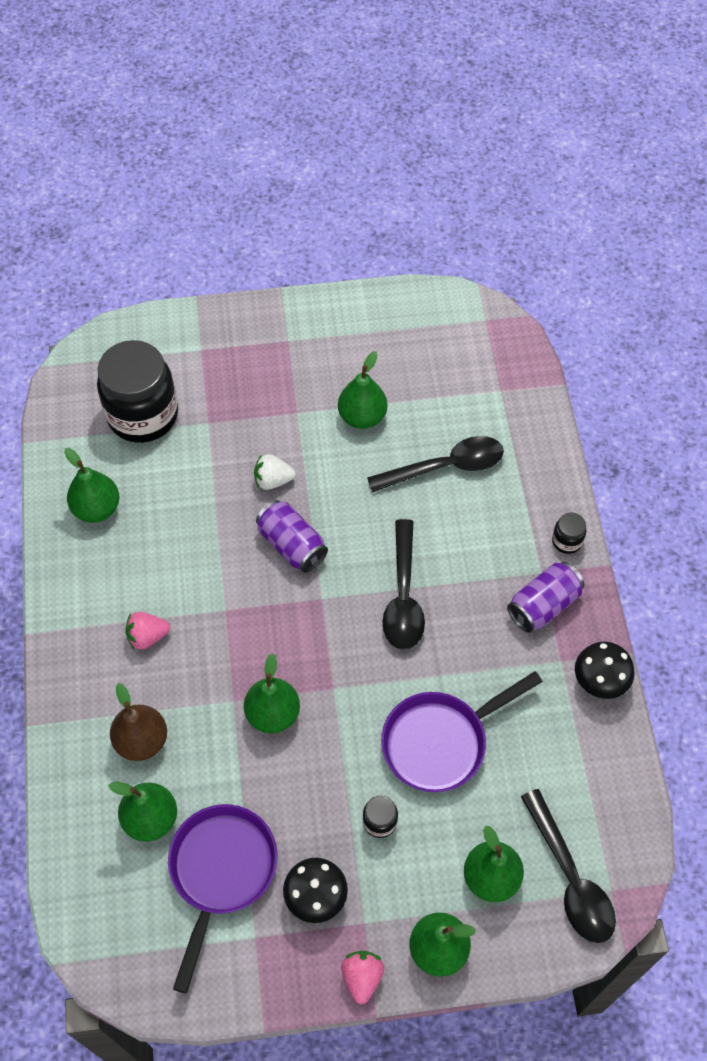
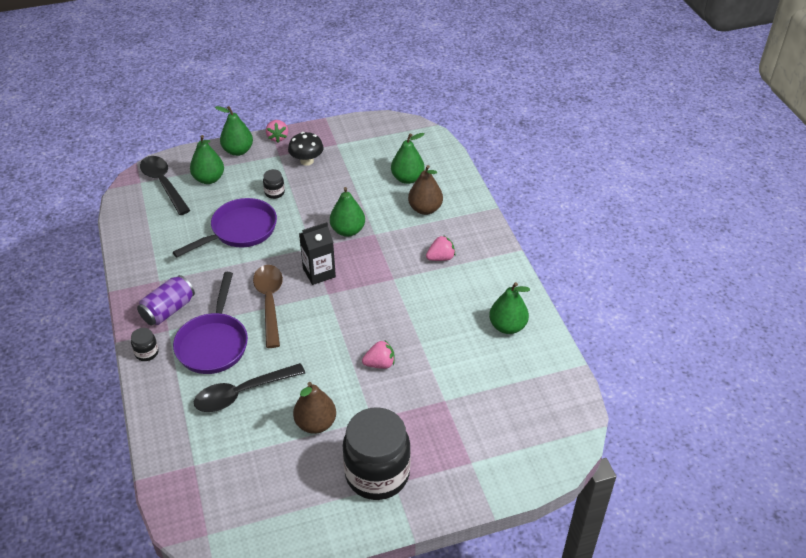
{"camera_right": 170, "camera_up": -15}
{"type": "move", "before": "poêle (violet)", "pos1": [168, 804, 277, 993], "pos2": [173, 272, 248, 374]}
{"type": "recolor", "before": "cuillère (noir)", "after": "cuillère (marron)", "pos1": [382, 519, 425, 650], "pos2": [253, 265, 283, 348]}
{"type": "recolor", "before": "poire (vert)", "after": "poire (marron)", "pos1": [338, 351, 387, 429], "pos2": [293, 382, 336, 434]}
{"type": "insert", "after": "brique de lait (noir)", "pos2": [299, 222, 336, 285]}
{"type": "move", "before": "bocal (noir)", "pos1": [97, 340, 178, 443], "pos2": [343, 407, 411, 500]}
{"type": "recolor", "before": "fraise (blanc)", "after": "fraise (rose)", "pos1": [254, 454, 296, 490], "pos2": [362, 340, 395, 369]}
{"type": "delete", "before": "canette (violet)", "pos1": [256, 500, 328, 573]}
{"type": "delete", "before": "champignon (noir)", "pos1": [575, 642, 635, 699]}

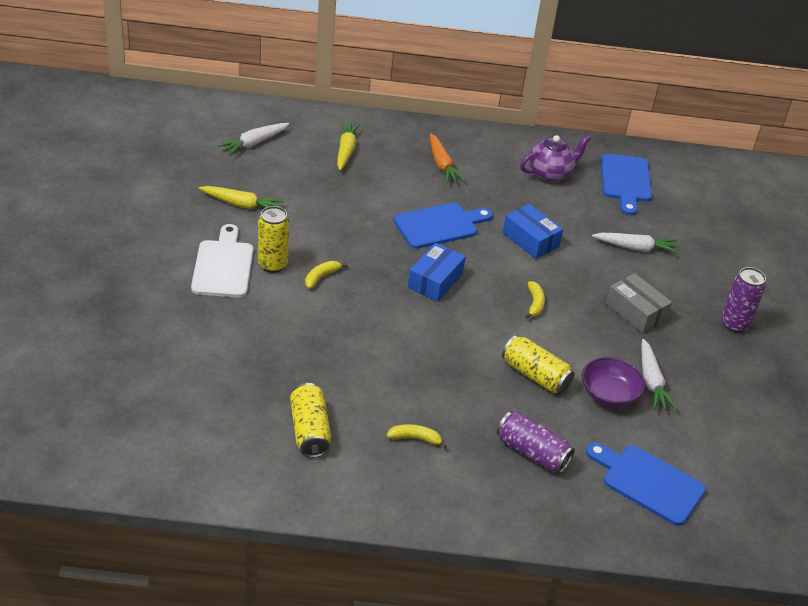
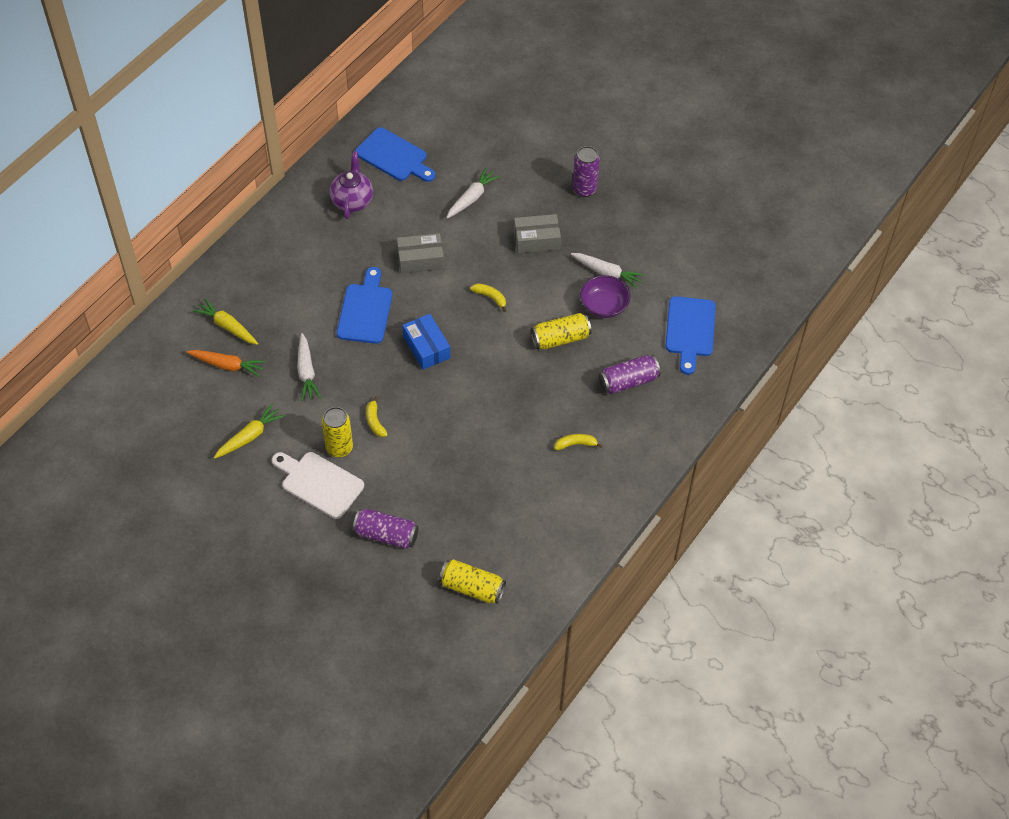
{"camera_right": -55, "camera_up": 15}
{"type": "move", "before": "carotte (orange)", "pos1": [430, 133, 466, 184], "pos2": [186, 350, 266, 377]}
{"type": "move", "before": "carotte (blanc)", "pos1": [217, 123, 289, 156], "pos2": [297, 333, 321, 401]}
{"type": "insert", "after": "canette (violet)", "pos2": [353, 509, 418, 549]}
{"type": "recolor", "before": "boîte (bleu)", "after": "boîte (gris)", "pos1": [503, 204, 563, 259], "pos2": [397, 233, 444, 274]}
{"type": "move", "before": "canette (jaune)", "pos1": [290, 383, 331, 458], "pos2": [439, 559, 506, 604]}
{"type": "rotate", "before": "banane (jaune)", "pos1": [387, 424, 447, 449], "pos2": [554, 434, 603, 450], "turn": 45}
{"type": "rotate", "before": "planche à découper (bleu)", "pos1": [586, 442, 706, 526], "pos2": [665, 296, 716, 375], "turn": -60}

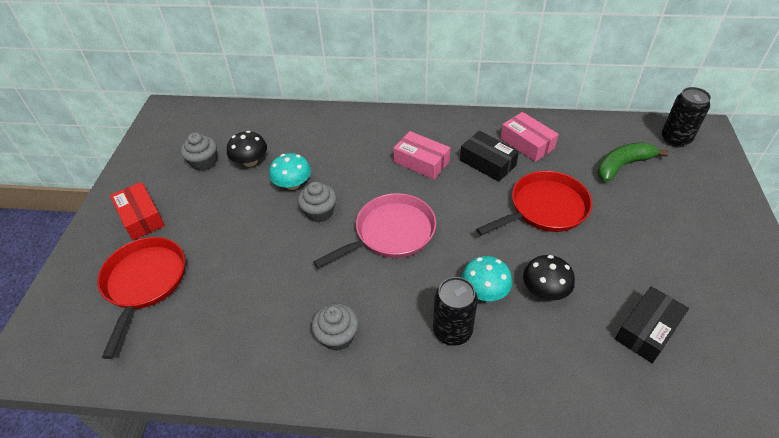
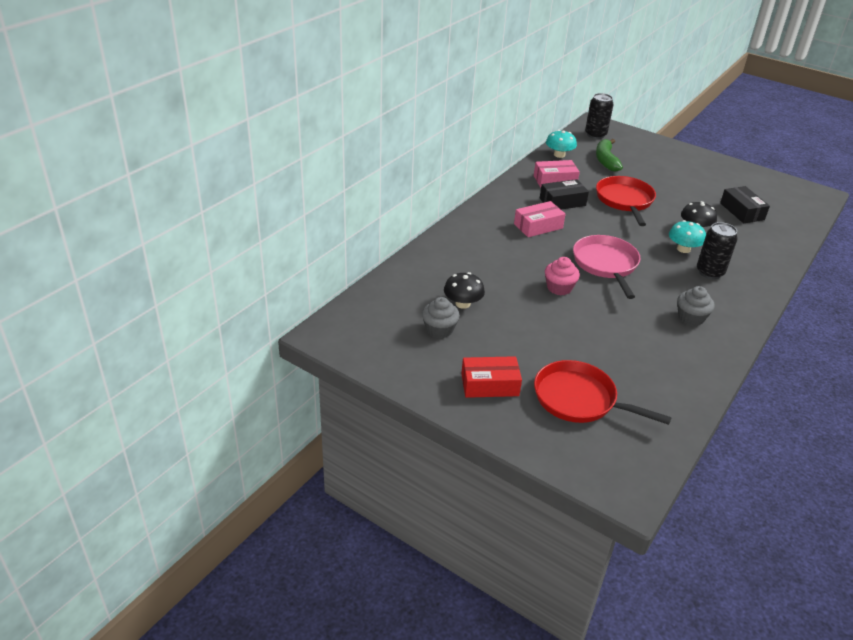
{"camera_right": -65, "camera_up": -10}
{"type": "recolor", "before": "muffin (gris)", "after": "muffin (rose)", "pos1": [298, 182, 337, 223], "pos2": [545, 257, 580, 295]}
{"type": "move", "before": "champignon (turquoise)", "pos1": [269, 153, 311, 190], "pos2": [546, 130, 577, 158]}

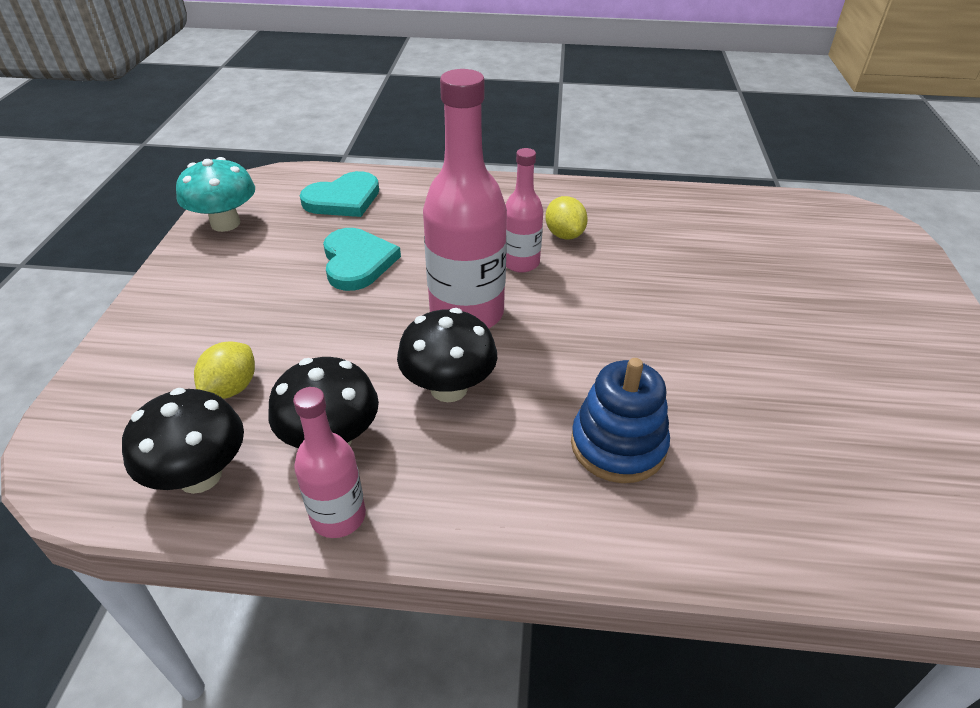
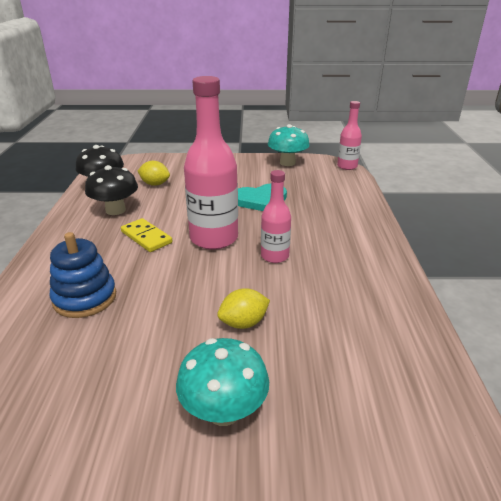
{"camera_right": 85, "camera_up": -10}
{"type": "replace", "before": "champignon (noir)", "after": "domino (jaune)", "pos1": [397, 308, 497, 402], "pos2": [121, 218, 172, 252]}
{"type": "insert", "after": "champignon (turquoise)", "pos2": [176, 338, 269, 426]}
{"type": "move", "before": "citron (jaune)", "pos1": [545, 196, 588, 240], "pos2": [217, 288, 270, 329]}
{"type": "move", "before": "bouteille (rose)", "pos1": [293, 387, 366, 538], "pos2": [337, 101, 362, 170]}
{"type": "delete", "before": "cœur (turquoise)", "pos1": [300, 171, 379, 217]}

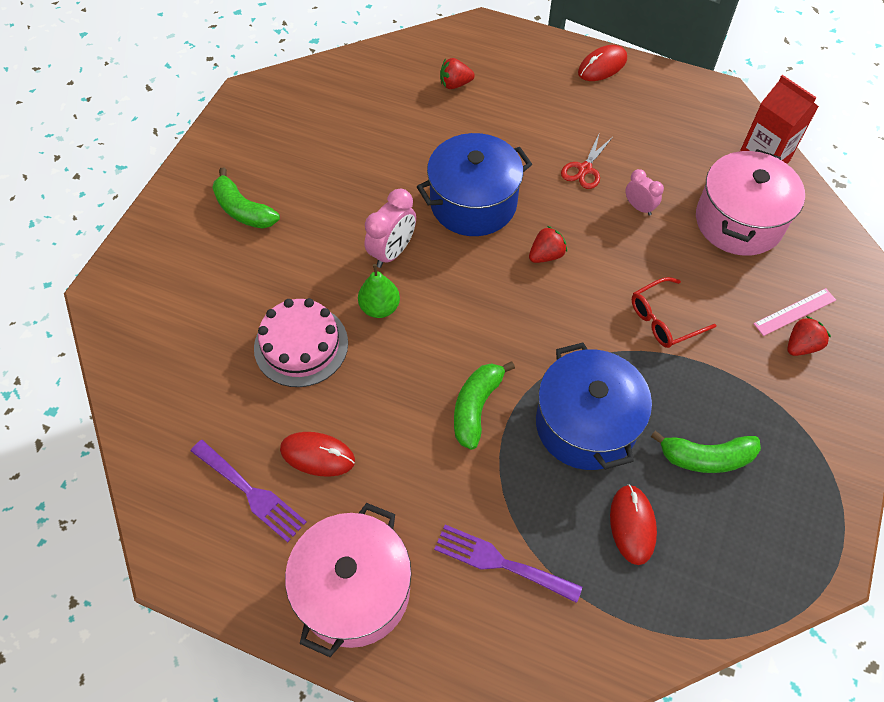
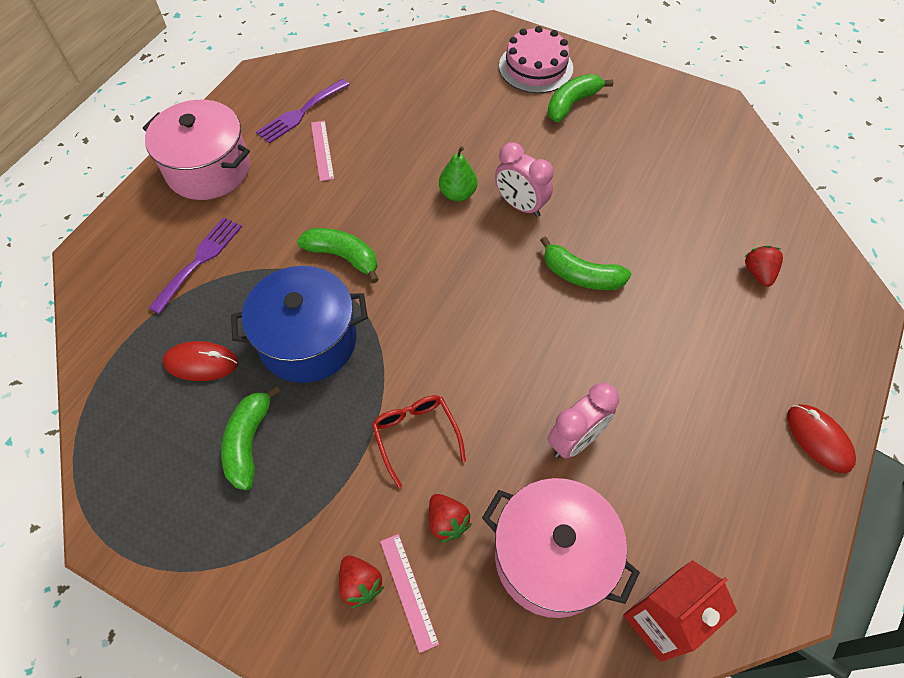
{"camera_right": 95, "camera_up": 0}
{"type": "replace", "before": "souris (rouge)", "after": "règle (rose)", "pos1": [280, 432, 355, 477], "pos2": [311, 121, 334, 181]}
{"type": "move", "before": "fraise (rouge)", "pos1": [529, 226, 567, 263], "pos2": [429, 494, 472, 543]}
{"type": "move", "before": "gâteau (rose)", "pos1": [254, 298, 348, 387], "pos2": [499, 26, 573, 93]}
{"type": "replace", "before": "marmite (bleu)", "after": "banane (vert)", "pos1": [417, 133, 532, 236], "pos2": [540, 236, 631, 290]}
{"type": "resize", "before": "réveil (rose)", "pos1": [625, 169, 664, 216], "pos2": [548, 383, 619, 458], "scale": 1.59}
{"type": "delete", "before": "ciseaux (rouge)", "pos1": [561, 132, 613, 189]}

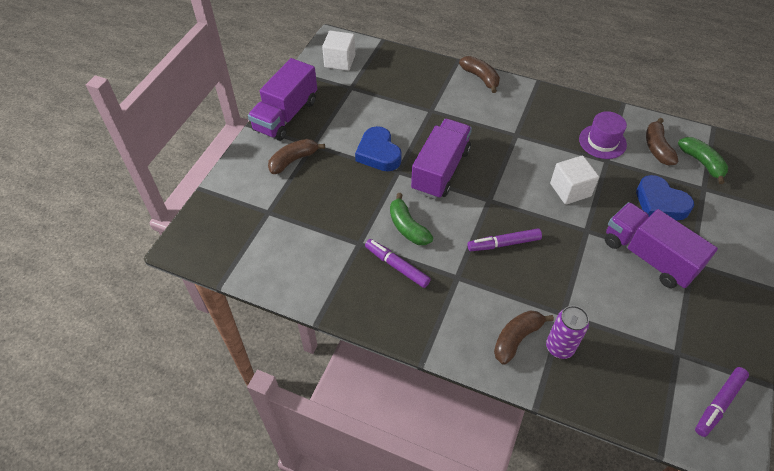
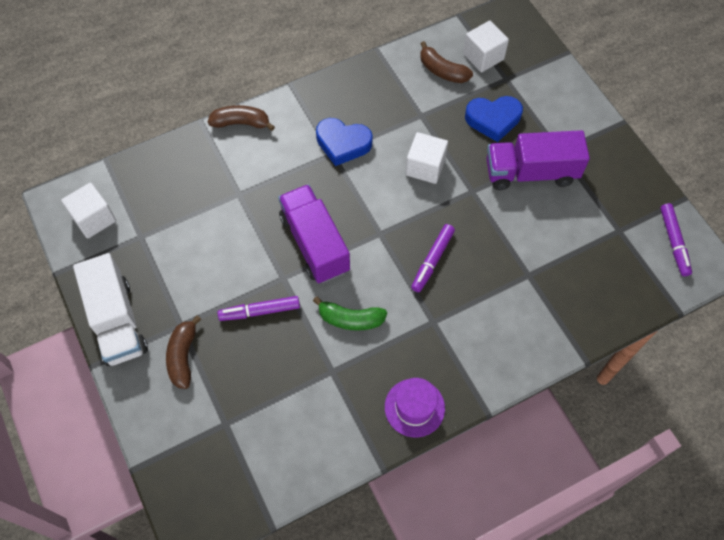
{"camera_right": -50, "camera_up": 10}
{"type": "recolor", "before": "camion (violet)", "after": "camion (blanc)", "pos1": [248, 58, 317, 141], "pos2": [73, 253, 148, 366]}
{"type": "move", "before": "feutre (violet)", "pos1": [365, 239, 431, 288], "pos2": [217, 296, 300, 321]}
{"type": "move", "before": "cœur (bleu)", "pos1": [355, 126, 402, 171], "pos2": [316, 118, 373, 166]}
{"type": "move", "before": "chapeau (violet)", "pos1": [579, 111, 627, 159], "pos2": [385, 378, 445, 437]}
{"type": "replace", "before": "banane (vert)", "after": "cube (blanc)", "pos1": [678, 137, 728, 184], "pos2": [463, 21, 509, 72]}
{"type": "delete", "before": "banane (marron)", "pos1": [494, 310, 554, 365]}
{"type": "delete", "before": "canette (violet)", "pos1": [546, 306, 589, 359]}

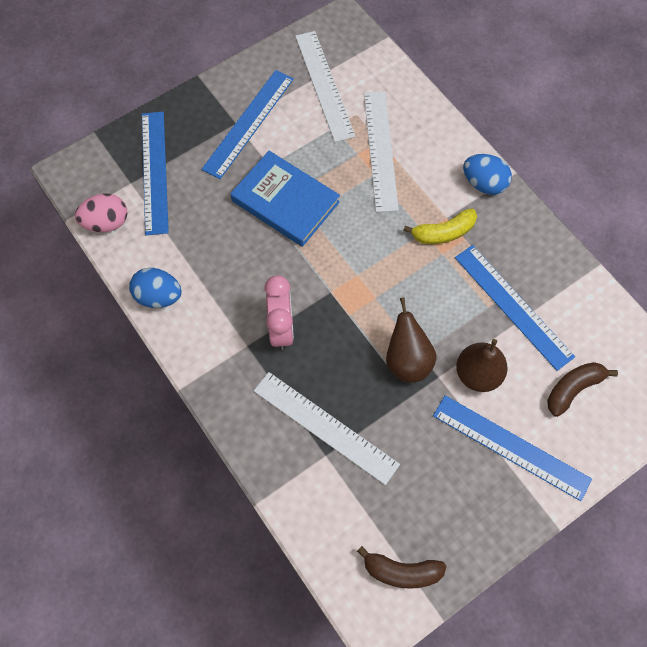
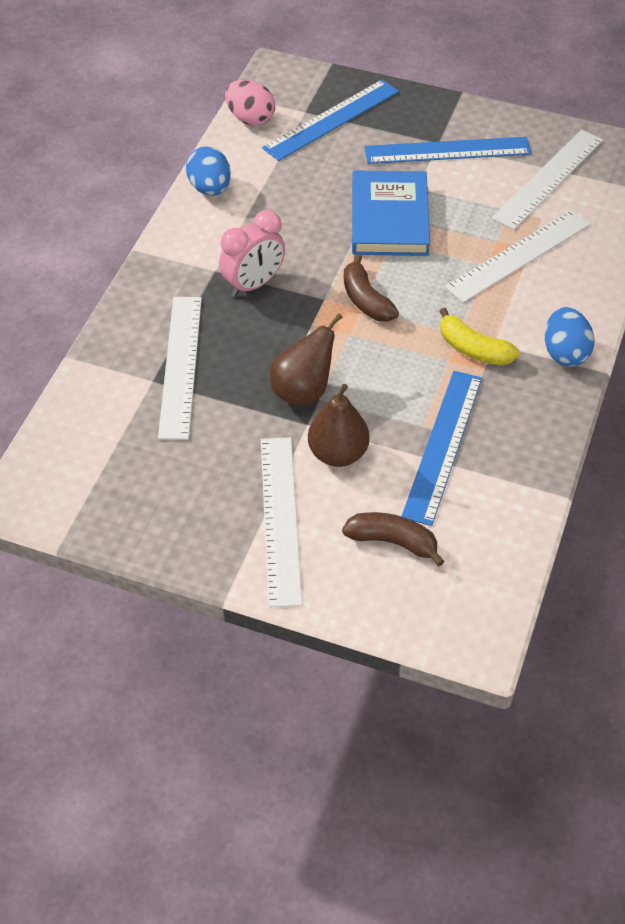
{"camera_right": 55, "camera_up": -15}
{"type": "recolor", "before": "règle (bleu)", "after": "règle (blanc)", "pos1": [433, 395, 592, 501], "pos2": [261, 437, 302, 607]}
{"type": "move", "before": "banane (marron)", "pos1": [357, 546, 447, 589], "pos2": [344, 254, 399, 322]}

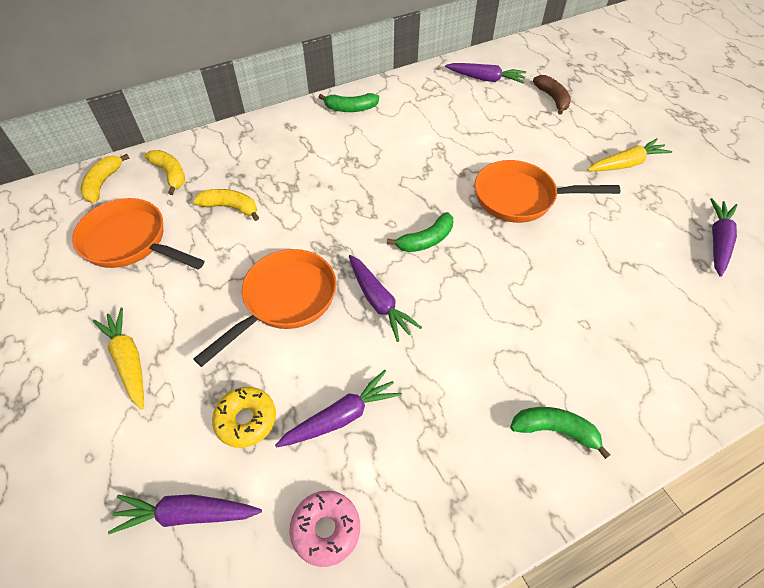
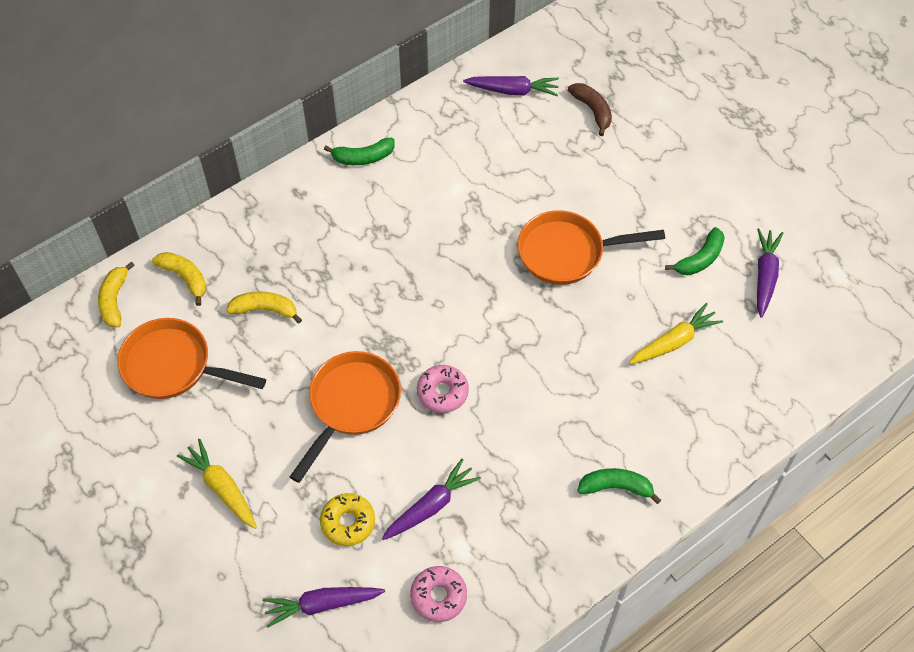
{"camera_right": -10, "camera_up": 5}
{"type": "replace", "before": "carotte (violet)", "after": "beignet (rose)", "pos1": [349, 255, 422, 342], "pos2": [417, 365, 469, 413]}
{"type": "move", "before": "carotte (jaune)", "pos1": [587, 138, 672, 171], "pos2": [629, 303, 723, 364]}
{"type": "move", "before": "banane (vert)", "pos1": [387, 212, 453, 252], "pos2": [665, 227, 725, 275]}

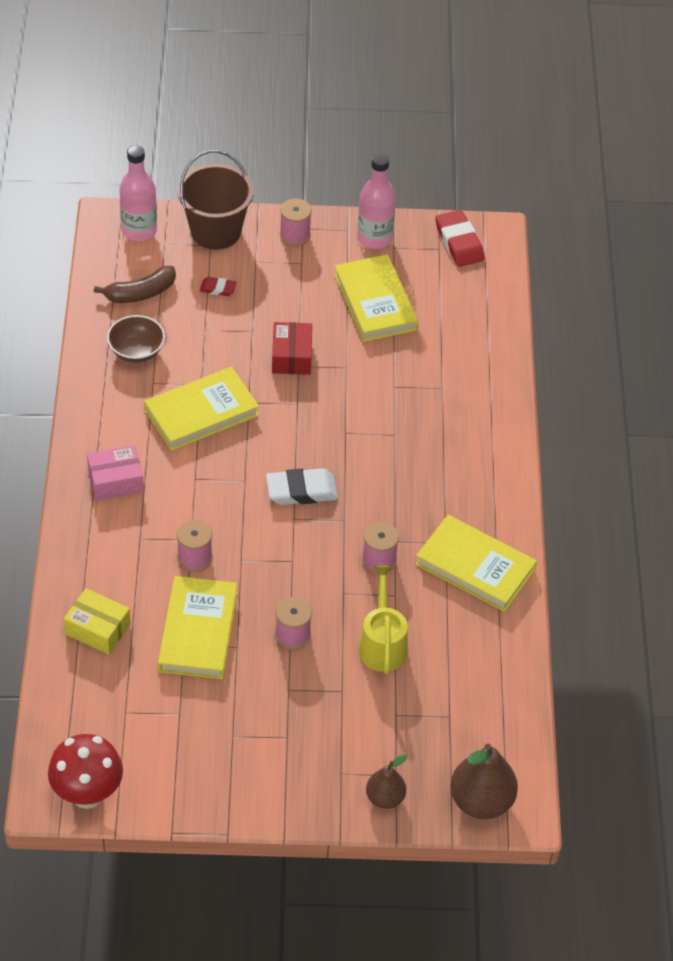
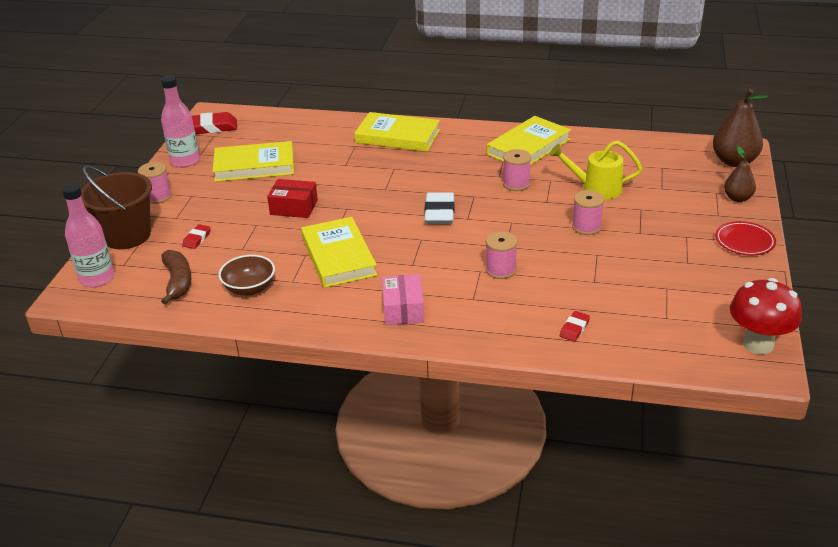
{"camera_right": -75, "camera_up": -15}
{"type": "move", "before": "livre (jaune)", "pos1": [158, 576, 237, 679], "pos2": [355, 112, 440, 152]}
{"type": "replace", "before": "boîte (jaune)", "after": "gomme (rouge)", "pos1": [64, 588, 131, 655], "pos2": [560, 311, 590, 342]}
{"type": "insert", "after": "assiette (rouge)", "pos2": [715, 221, 776, 255]}

